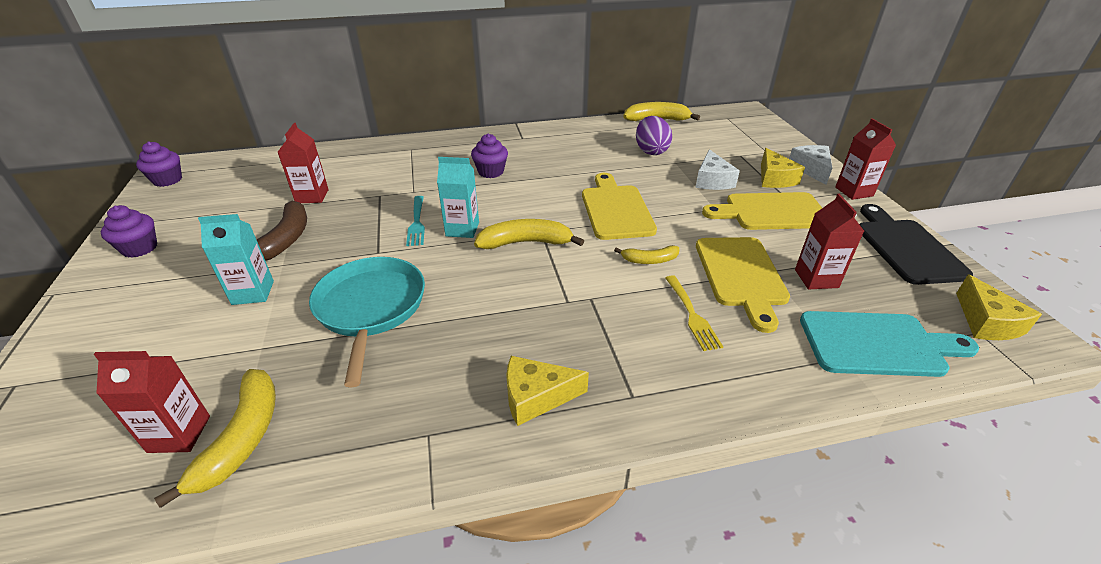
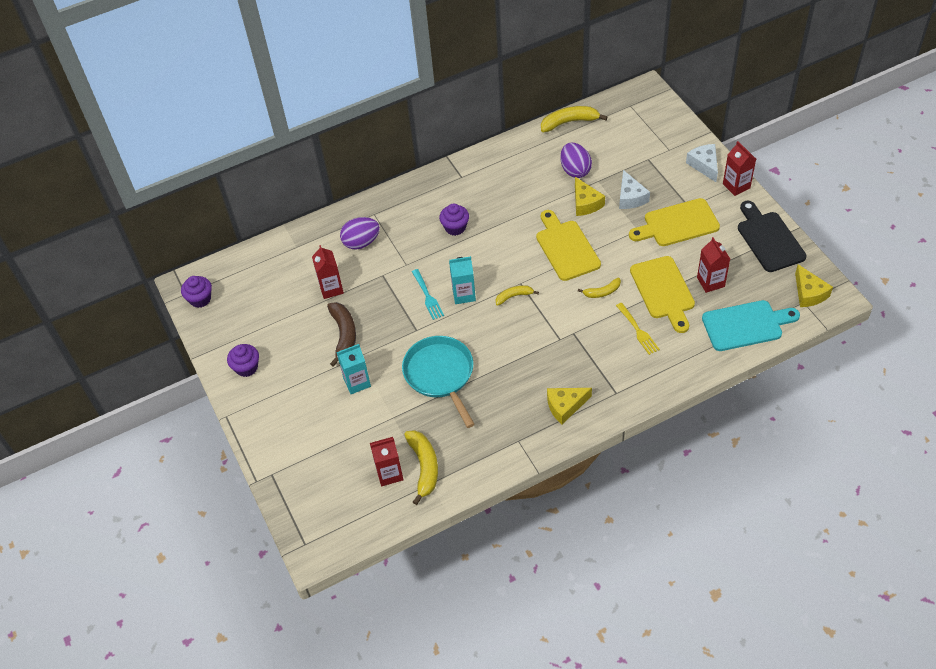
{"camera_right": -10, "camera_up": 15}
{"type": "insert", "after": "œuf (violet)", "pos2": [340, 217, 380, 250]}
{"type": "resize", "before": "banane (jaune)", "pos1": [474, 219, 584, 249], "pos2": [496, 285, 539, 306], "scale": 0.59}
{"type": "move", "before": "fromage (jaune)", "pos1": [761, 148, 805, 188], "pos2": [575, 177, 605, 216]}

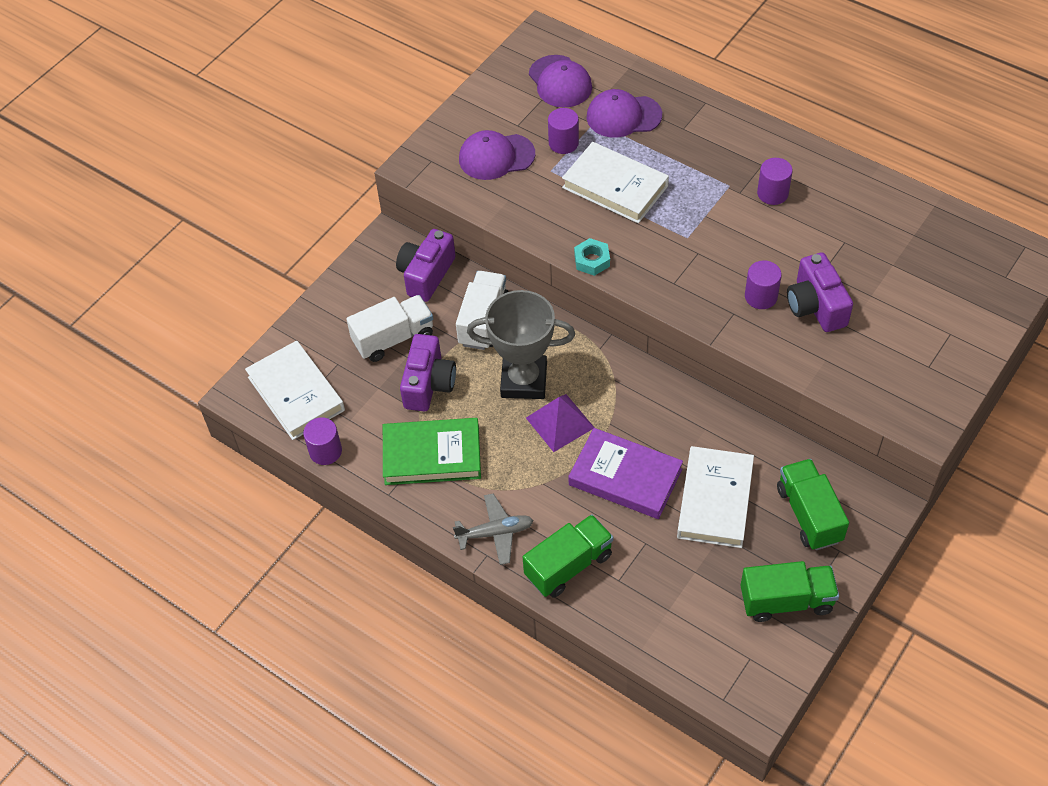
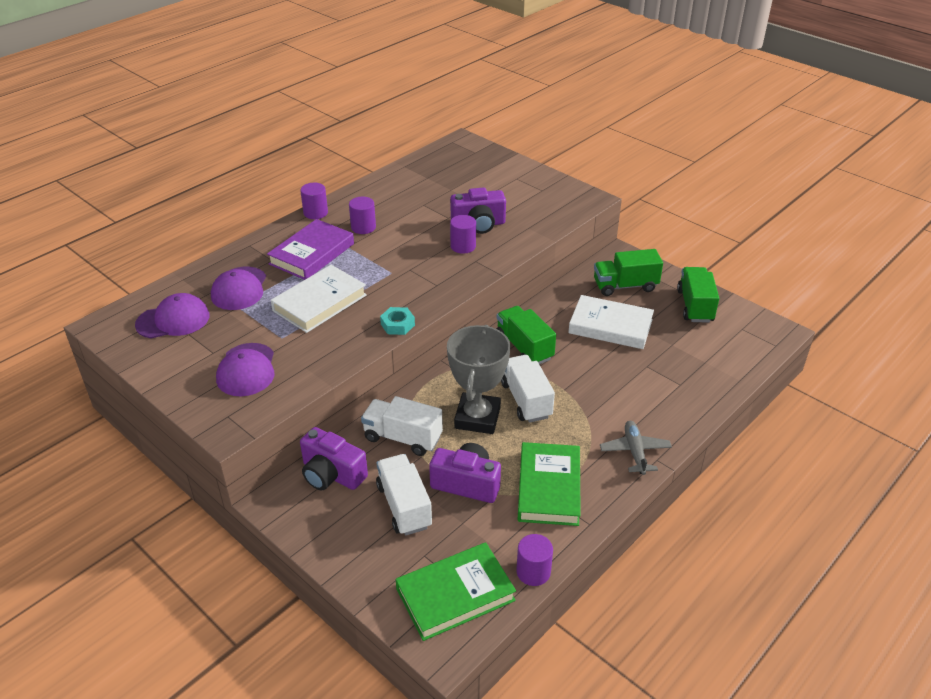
{"camera_right": -85, "camera_up": -15}
{"type": "move", "before": "livre (violet)", "pos1": [568, 428, 683, 519], "pos2": [267, 219, 354, 280]}
{"type": "move", "before": "cylindre (violet)", "pos1": [548, 108, 579, 154], "pos2": [300, 183, 328, 219]}
{"type": "recolor", "before": "livre (blanc)", "after": "livre (vert)", "pos1": [245, 341, 345, 440], "pos2": [396, 542, 516, 641]}
{"type": "move", "before": "camion (vert)", "pos1": [523, 514, 613, 598], "pos2": [496, 306, 556, 364]}
{"type": "replace", "before": "pyramide (violet)", "after": "camion (blanc)", "pos1": [526, 394, 595, 452], "pos2": [501, 355, 555, 423]}

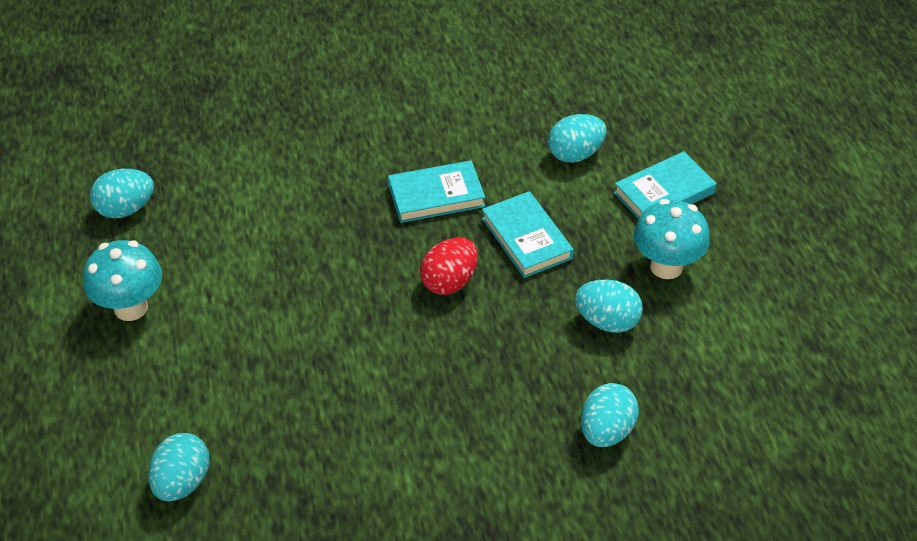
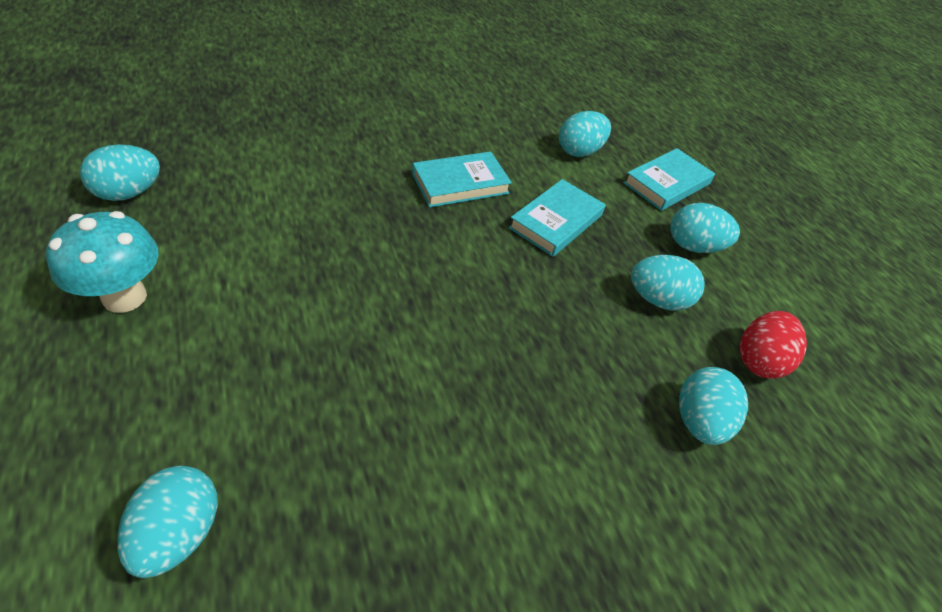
{"camera_right": -15, "camera_up": 0}
{"type": "rotate", "before": "livre (turquoise)", "pos1": [482, 191, 574, 278], "pos2": [509, 179, 606, 257], "turn": 75}
{"type": "replace", "before": "champignon (turquoise)", "after": "œuf (turquoise)", "pos1": [634, 199, 710, 279], "pos2": [670, 203, 740, 253]}
{"type": "move", "before": "œuf (rouge)", "pos1": [420, 238, 478, 295], "pos2": [740, 311, 807, 379]}

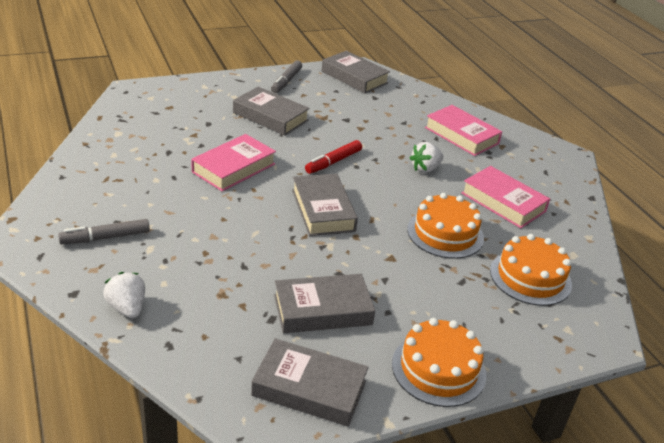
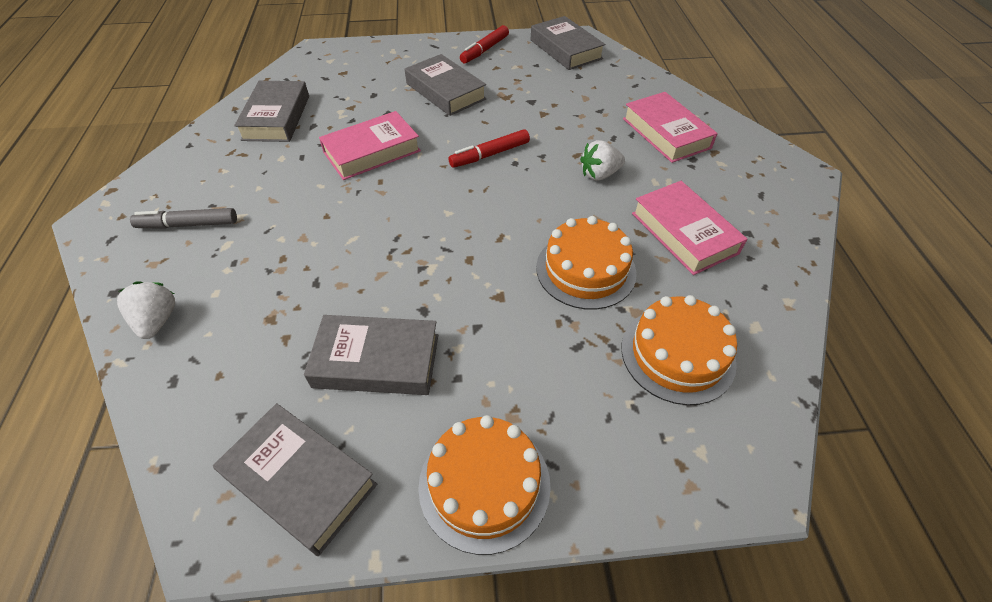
{"camera_right": 20, "camera_up": 15}
{"type": "move", "before": "livre (gris)", "pos1": [292, 173, 358, 236], "pos2": [234, 81, 309, 142]}
{"type": "recolor", "before": "feutre (gris)", "after": "feutre (rouge)", "pos1": [271, 60, 302, 93], "pos2": [460, 25, 509, 64]}

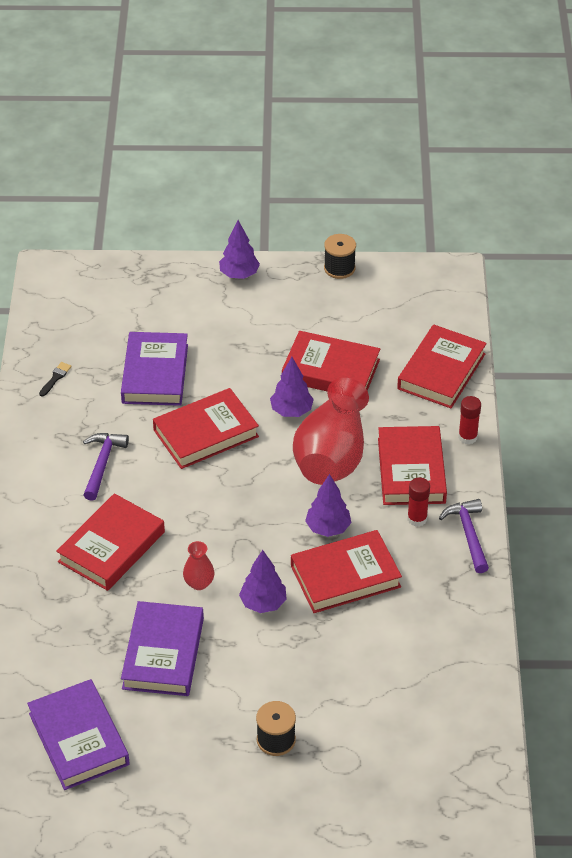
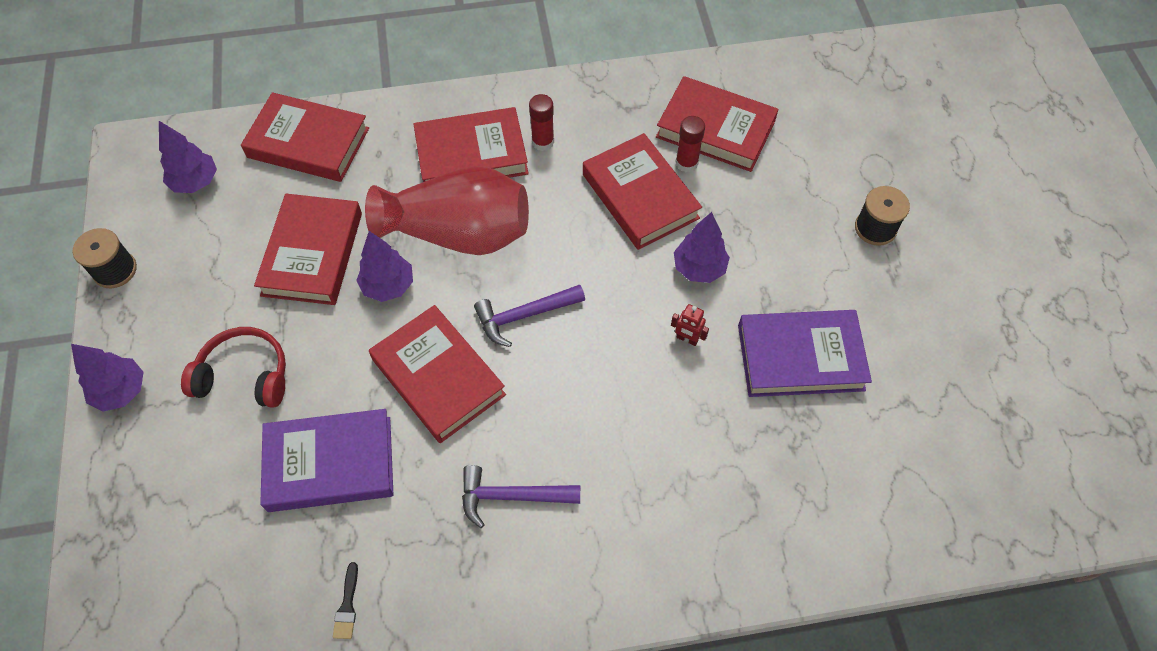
{"camera_right": -100, "camera_up": 15}
{"type": "move", "before": "arbre (violet)", "pos1": [305, 474, 351, 537], "pos2": [159, 121, 217, 193]}
{"type": "insert", "after": "casque audio (rouge)", "pos2": [181, 327, 286, 408]}
{"type": "rotate", "before": "pinceau (noir)", "pos1": [39, 362, 72, 397], "pos2": [333, 562, 358, 639], "turn": -105}
{"type": "move", "before": "marteau (violet)", "pos1": [439, 499, 489, 573], "pos2": [474, 285, 585, 347]}
{"type": "move", "before": "livre (rouge)", "pos1": [56, 493, 165, 591], "pos2": [656, 76, 778, 172]}
{"type": "replace", "before": "vase (rouge)", "after": "robot (rouge)", "pos1": [183, 541, 214, 590], "pos2": [671, 304, 709, 346]}
{"type": "move", "before": "bâton de colle (rouge)", "pos1": [458, 396, 481, 444], "pos2": [676, 116, 705, 172]}
{"type": "delete", "before": "livre (violet)", "pos1": [27, 679, 130, 790]}

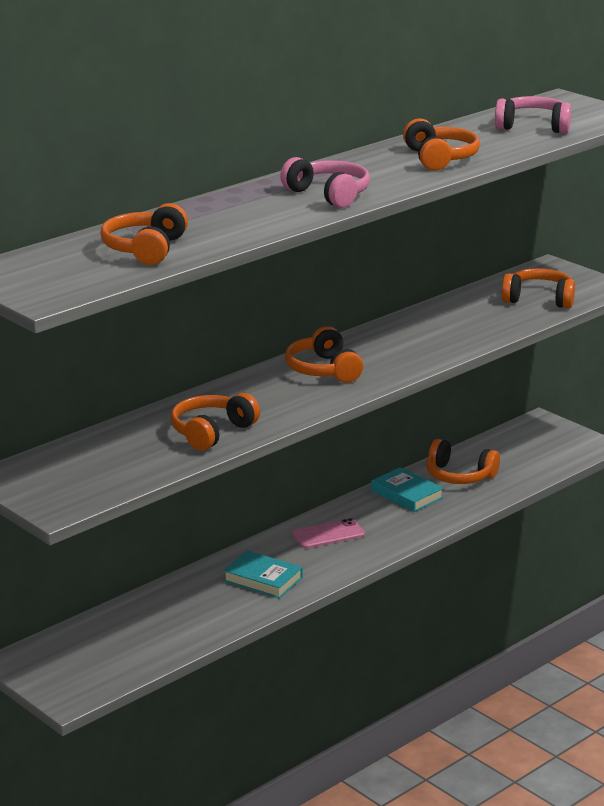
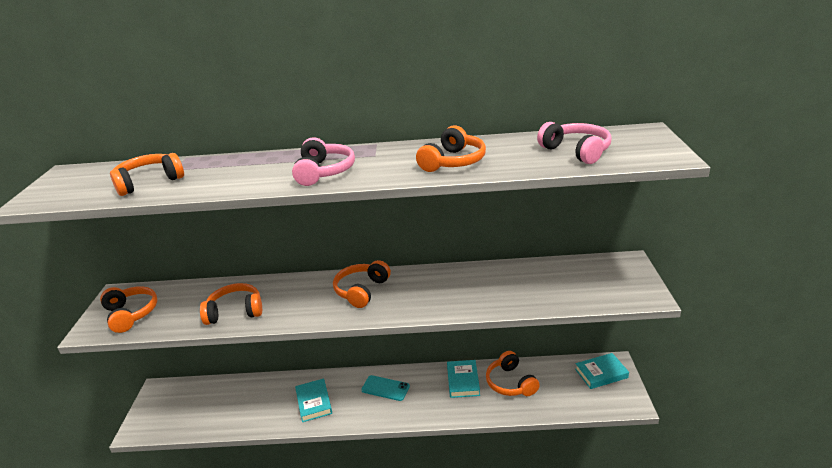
{"camera_right": 45, "camera_up": 5}
{"type": "move", "before": "casque audio (orange)", "pos1": [501, 268, 575, 308], "pos2": [100, 286, 158, 333]}
{"type": "recolor", "before": "téléphone (rose)", "after": "téléphone (turquoise)", "pos1": [292, 518, 365, 548], "pos2": [361, 375, 410, 401]}
{"type": "insert", "after": "livre (turquoise)", "pos2": [575, 353, 629, 389]}

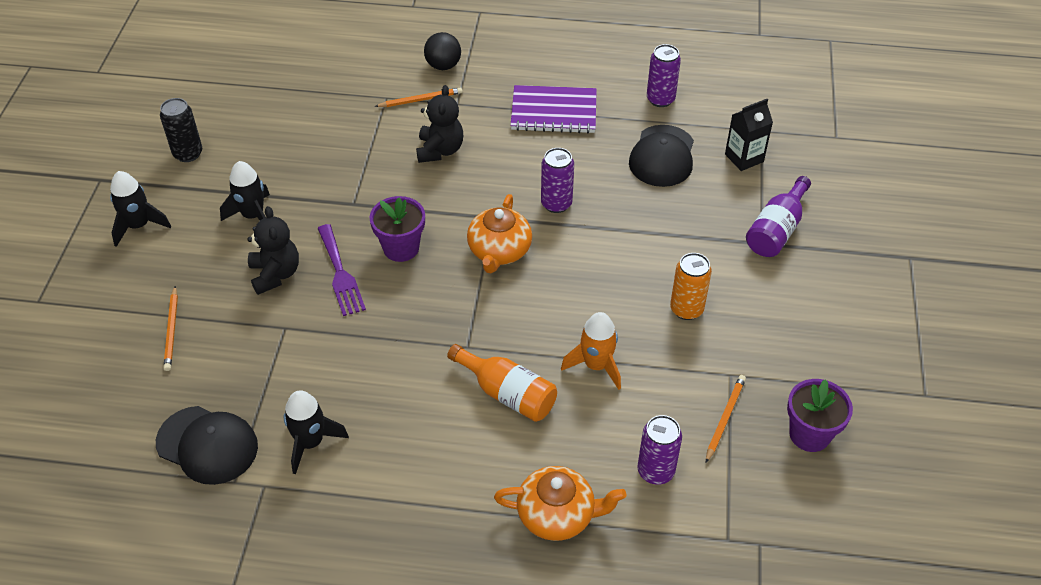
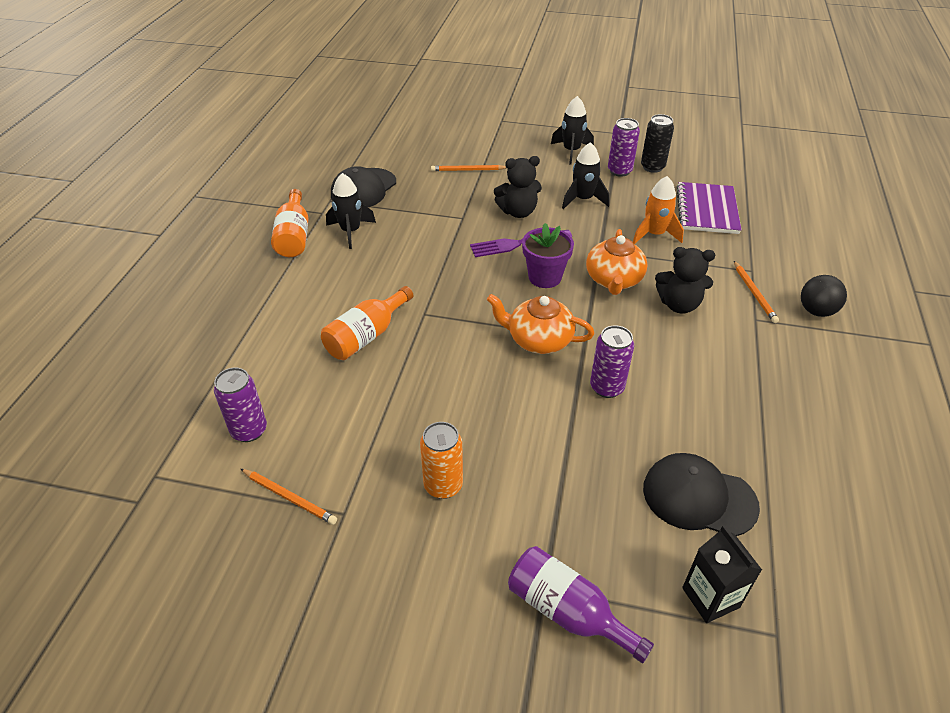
{"camera_right": 95, "camera_up": -5}
{"type": "insert", "after": "bouteille (orange)", "pos2": [271, 189, 309, 257]}
{"type": "move", "before": "théière (orange)", "pos1": [494, 466, 626, 541], "pos2": [586, 229, 648, 295]}
{"type": "move", "before": "canette (violet)", "pos1": [647, 44, 681, 107], "pos2": [608, 118, 640, 177]}
{"type": "move", "before": "fusée (orange)", "pos1": [561, 312, 621, 390], "pos2": [633, 176, 684, 244]}
{"type": "move", "before": "carnet (violet)", "pos1": [510, 85, 597, 133], "pos2": [676, 182, 741, 234]}
{"type": "delete", "before": "pot de fleurs (violet)", "pos1": [787, 379, 853, 452]}

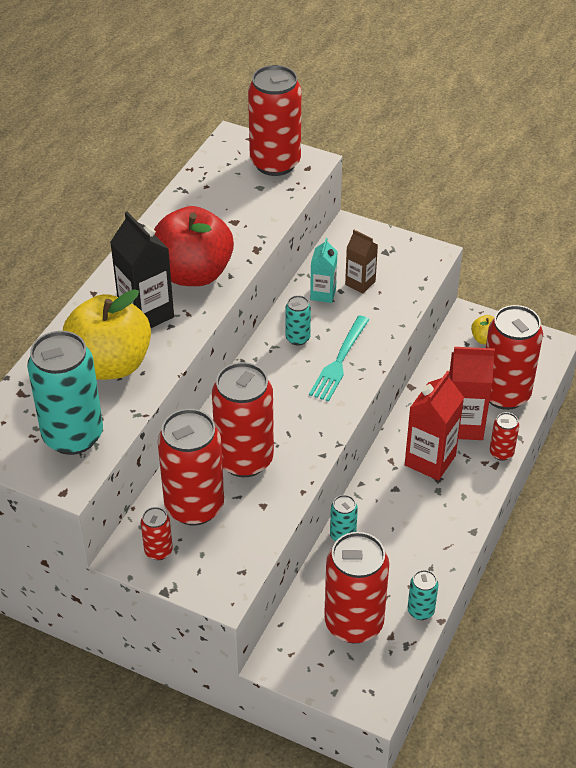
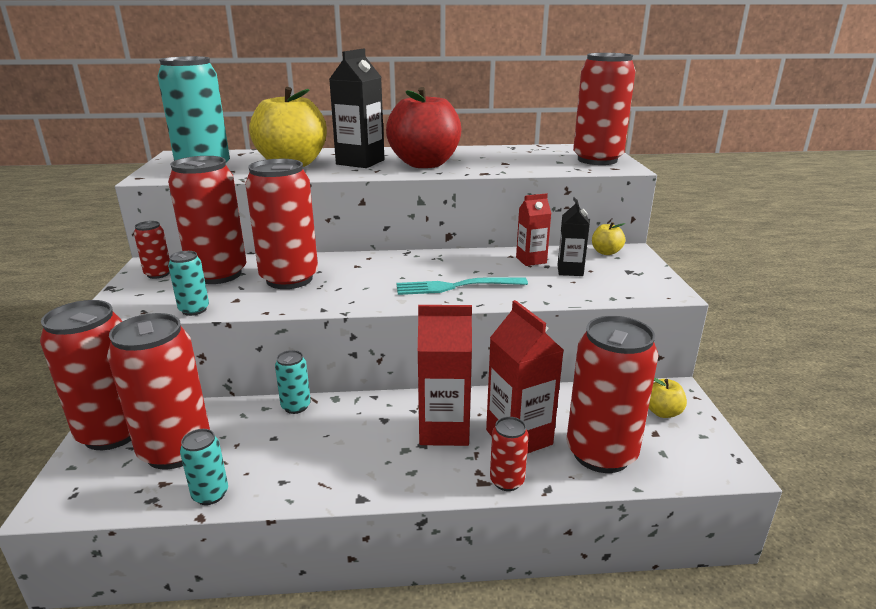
{"camera_right": 60, "camera_up": -20}
{"type": "insert", "after": "canette (rouge)", "pos2": [40, 300, 131, 450]}
{"type": "move", "before": "canette (turquoise)", "pos1": [285, 295, 311, 346], "pos2": [168, 251, 209, 316]}
{"type": "recolor", "before": "brique de lait (turquoise)", "after": "brique de lait (rouge)", "pos1": [310, 238, 338, 303], "pos2": [516, 193, 551, 266]}
{"type": "recolor", "before": "brique de lait (marron)", "after": "brique de lait (noir)", "pos1": [345, 230, 378, 293], "pos2": [557, 199, 590, 276]}
{"type": "insert", "after": "pomme (jaune)", "pos2": [592, 222, 625, 255]}

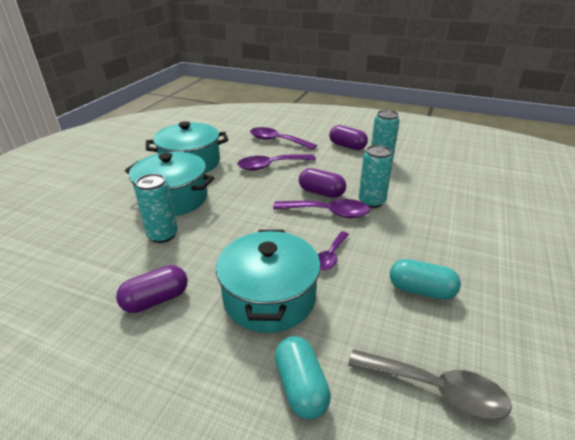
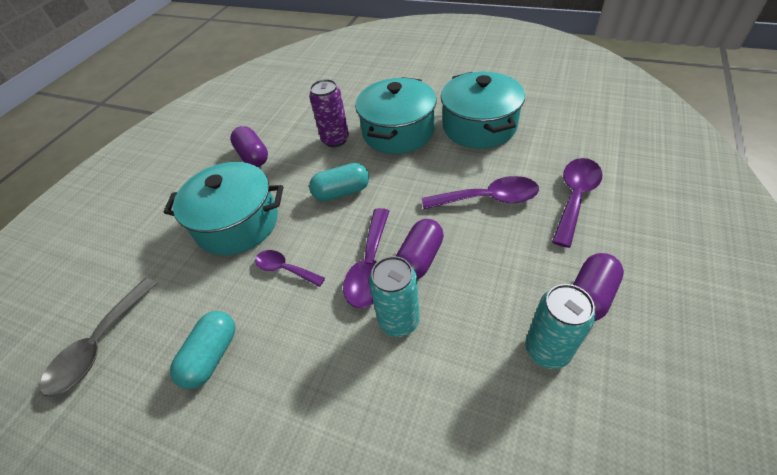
{"camera_right": 95, "camera_up": 15}
{"type": "recolor", "before": "canette (turquoise)", "after": "canette (violet)", "pos1": [135, 174, 178, 243], "pos2": [309, 79, 349, 147]}
{"type": "move", "before": "gélule (turquoise)", "pos1": [275, 336, 331, 420], "pos2": [309, 163, 369, 201]}
{"type": "rotate", "before": "cuillère (violet)", "pos1": [237, 154, 316, 171], "pos2": [422, 176, 539, 210], "turn": 105}

